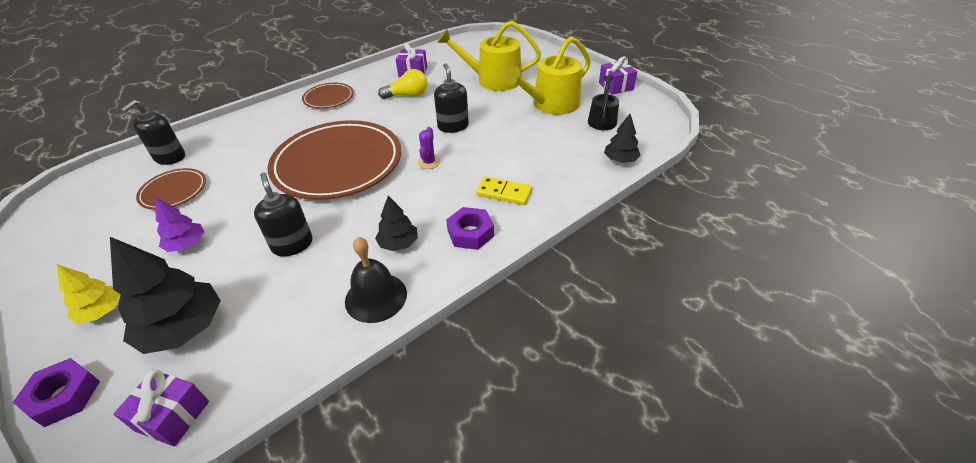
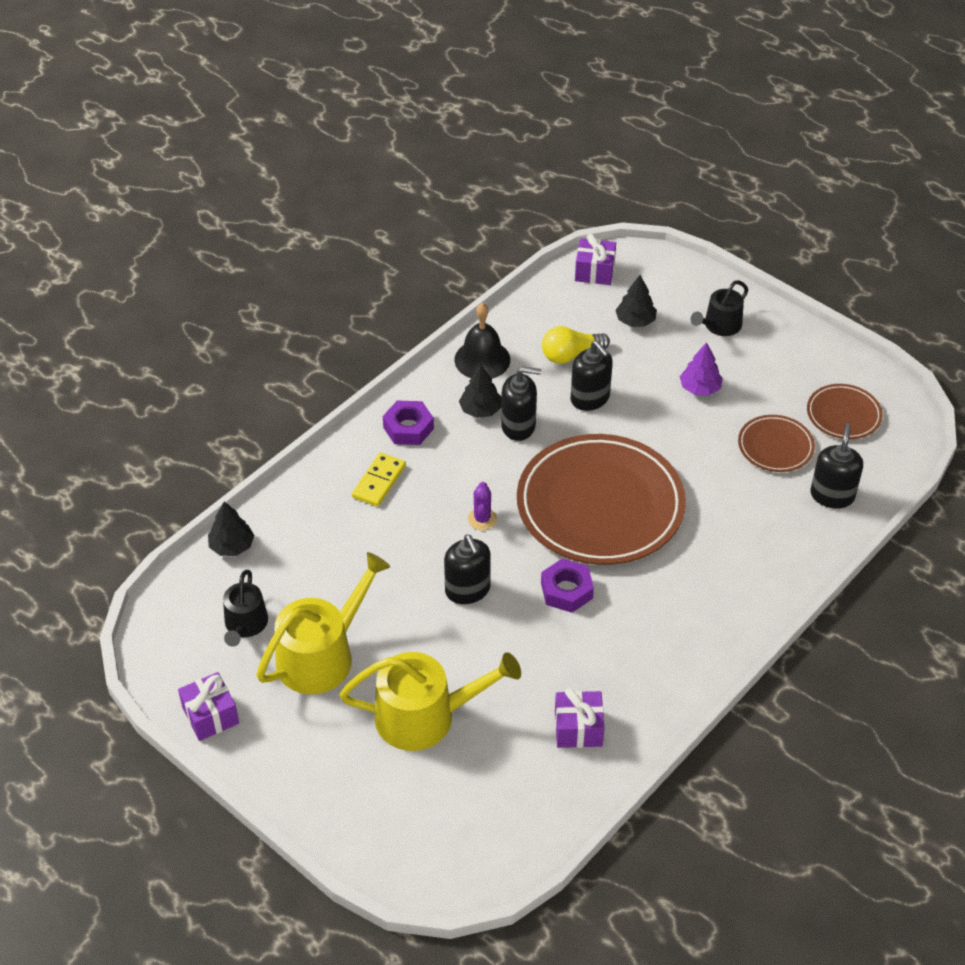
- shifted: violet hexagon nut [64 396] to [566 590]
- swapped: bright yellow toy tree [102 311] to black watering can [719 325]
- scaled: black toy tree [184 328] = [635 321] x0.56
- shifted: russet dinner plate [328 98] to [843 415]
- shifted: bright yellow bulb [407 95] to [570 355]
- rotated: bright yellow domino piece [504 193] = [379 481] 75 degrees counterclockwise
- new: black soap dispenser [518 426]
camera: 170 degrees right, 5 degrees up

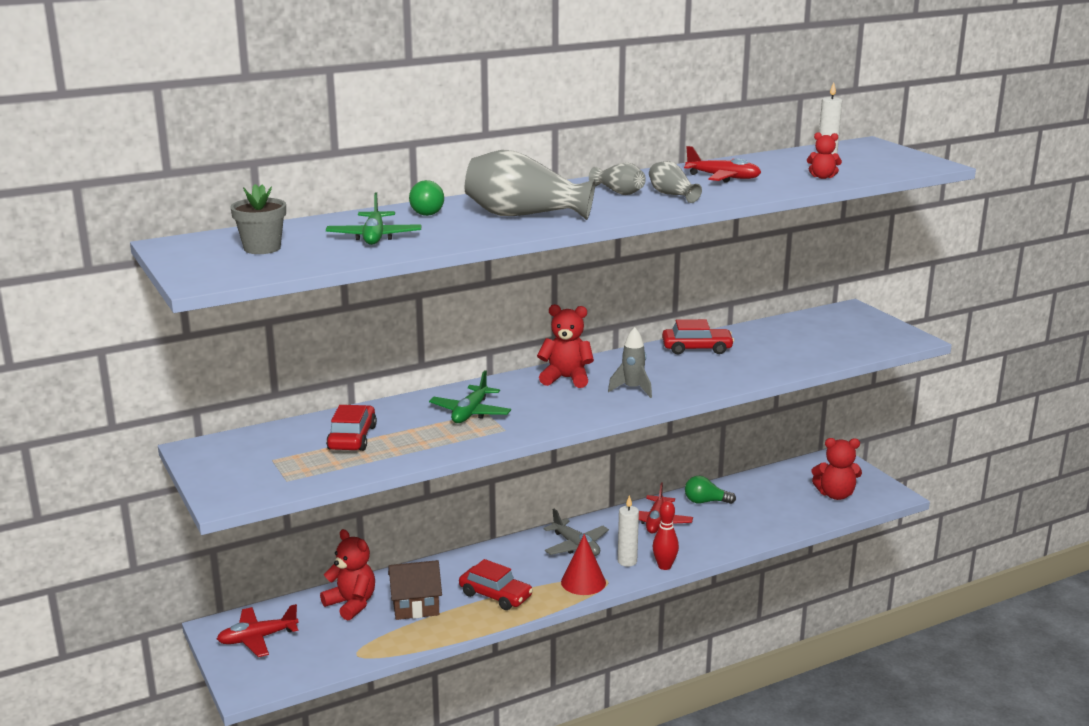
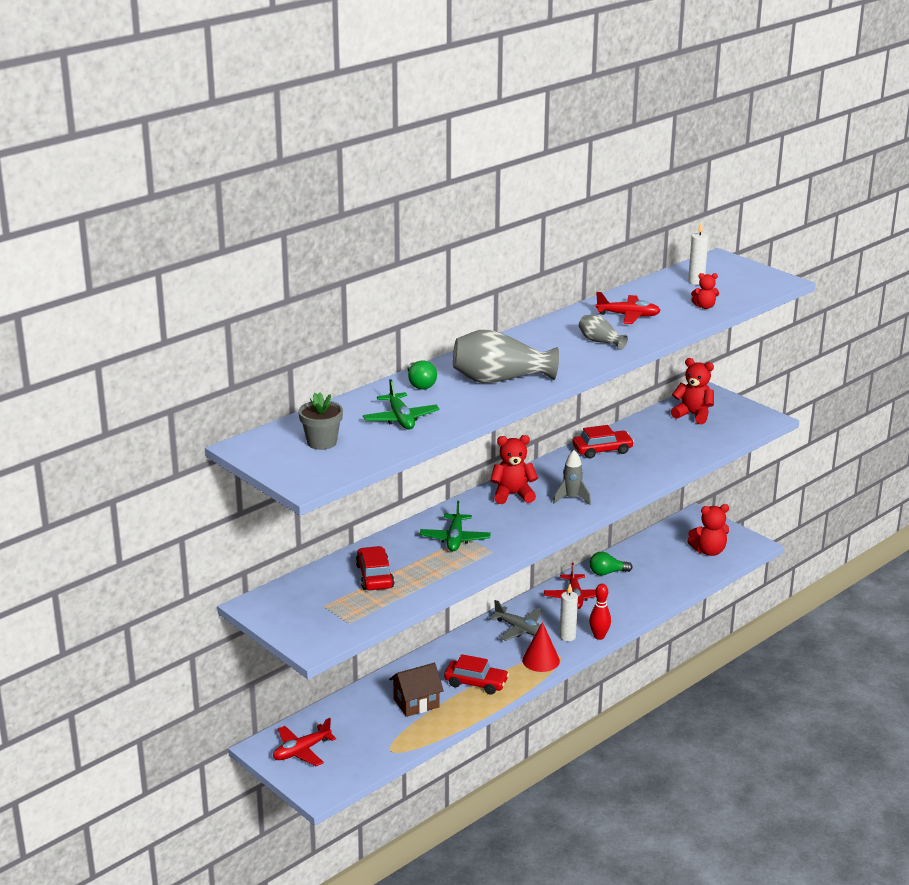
- shifted: red teddy [351 604] to [693 415]
- gone: gray tall vase [618 192]
camera: 15 degrees left, 5 degrees up

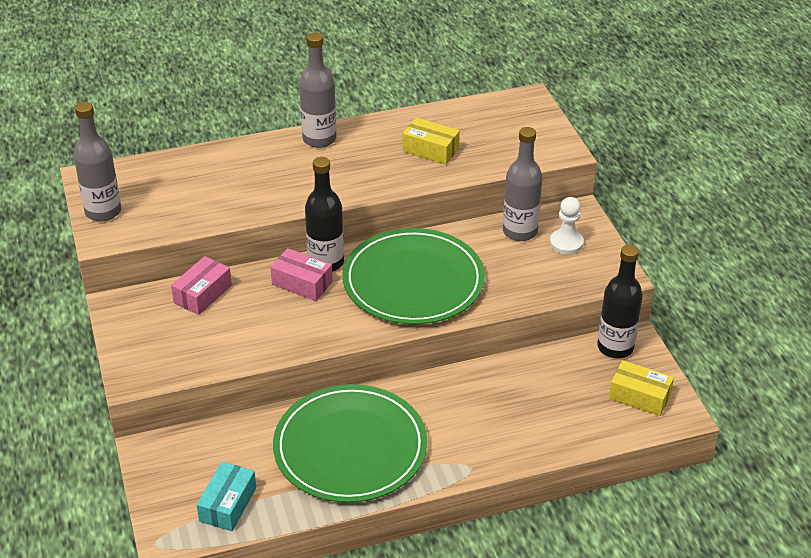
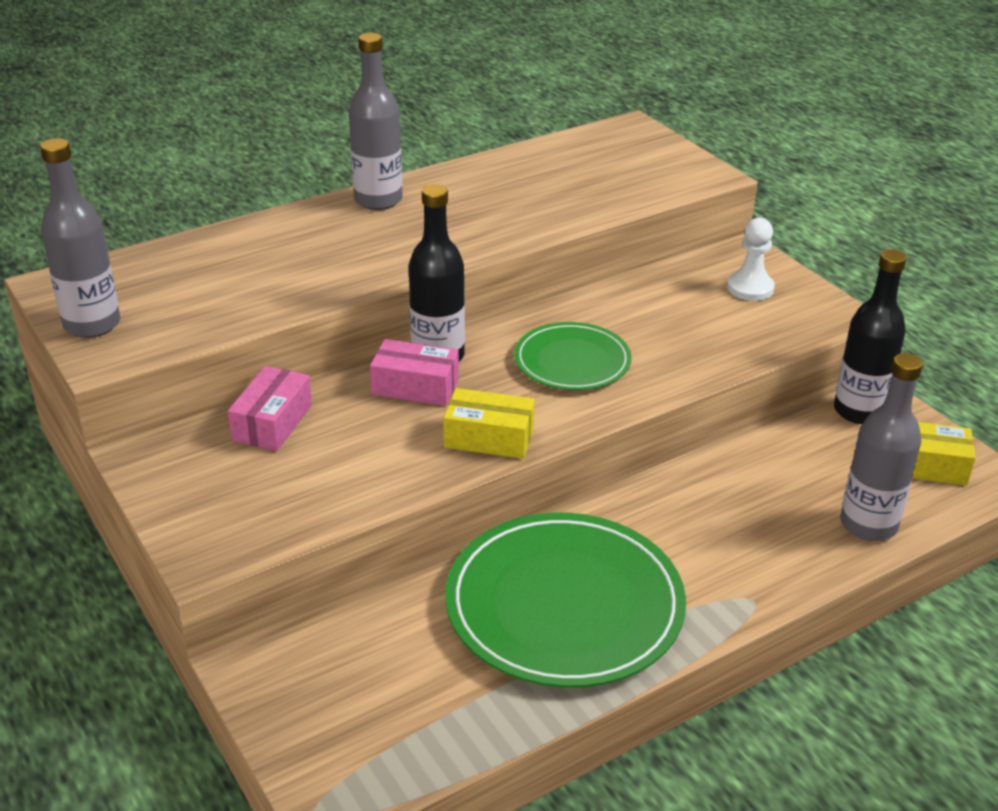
- gone: aqua box [228 504]
- scaled: emerald dinner plate [413 281] = [572 361] x0.57
- shifted: bright yellow box [430 150] to [489 438]
- shifted: gray bottle [520 231] to [868 525]
camera: 15 degrees left, 5 degrees down

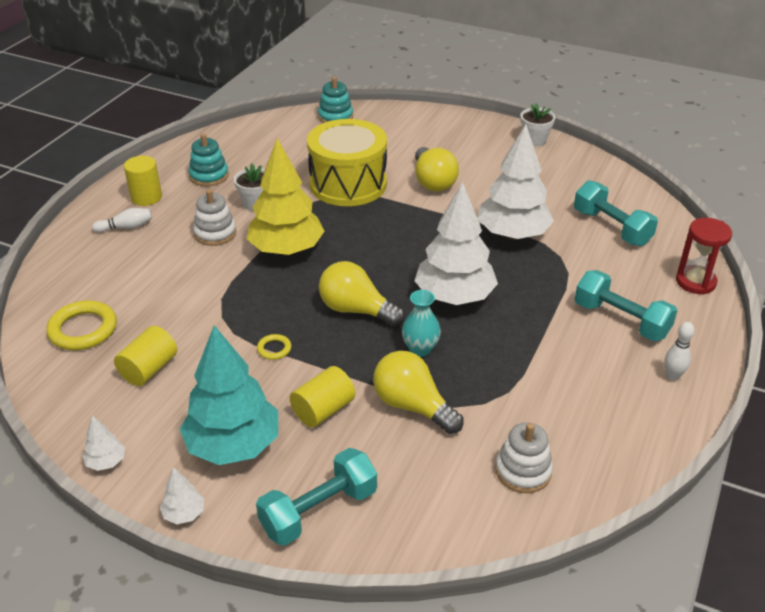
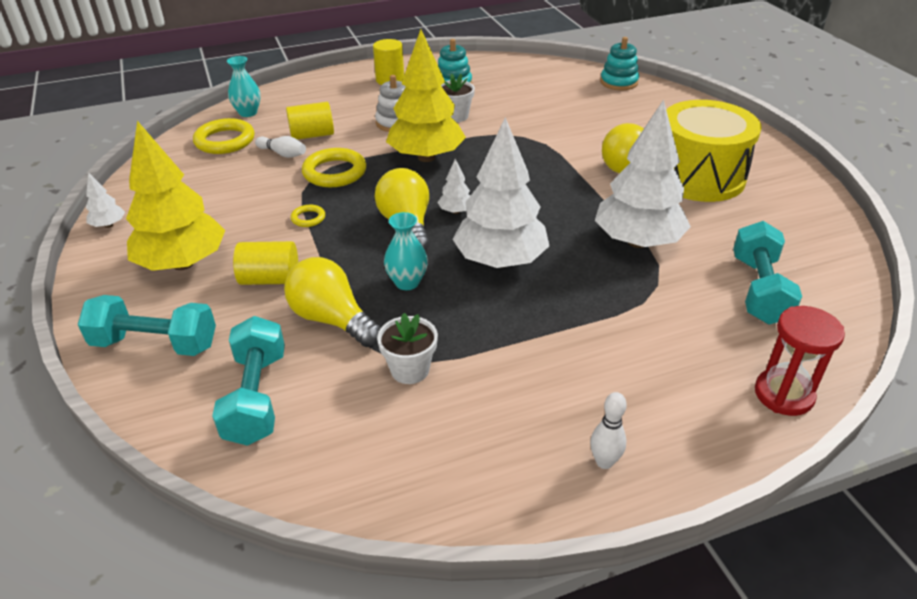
- shifted: white tenpin [126 227] to [283 154]
- shifted: bright yellow cylinder shape [149 369] to [312 135]
- shifted: white toy tree [184 513] to [456 211]
- repainted: aqua toy tree [233 445] to bright yellow toy tree [183 263]
- shifted: bright yellow snare drum [348 184] to [698 176]
- rotated: bright yellow bulb [412 406] = [332 319] 45 degrees counterclockwise
- gone: white stacking toy [523 471]
- shifted: white flower pot [534 140] to [410 370]
- shifted: aqua hand weight [621 320] to [256 397]
- new: aqua tall vase [248 113]
- new: bright yellow hoop [334 172]
camera: 45 degrees right, 0 degrees up

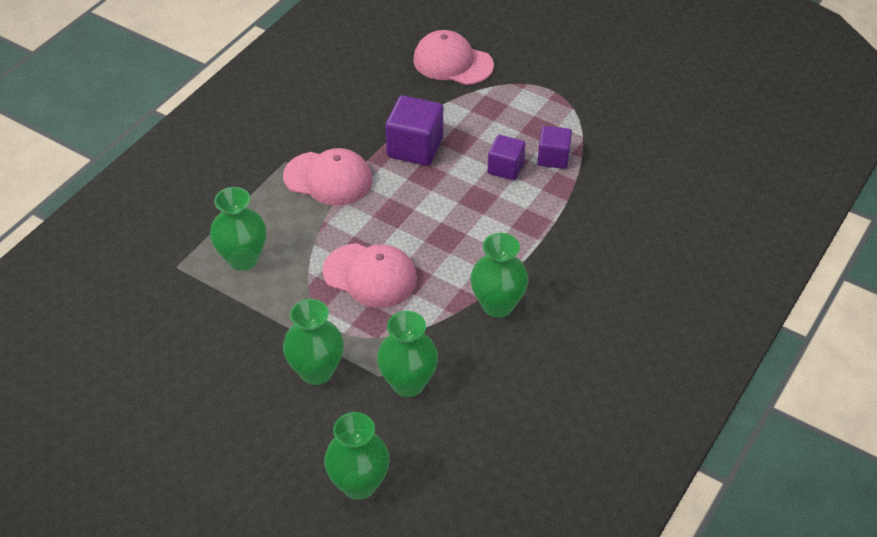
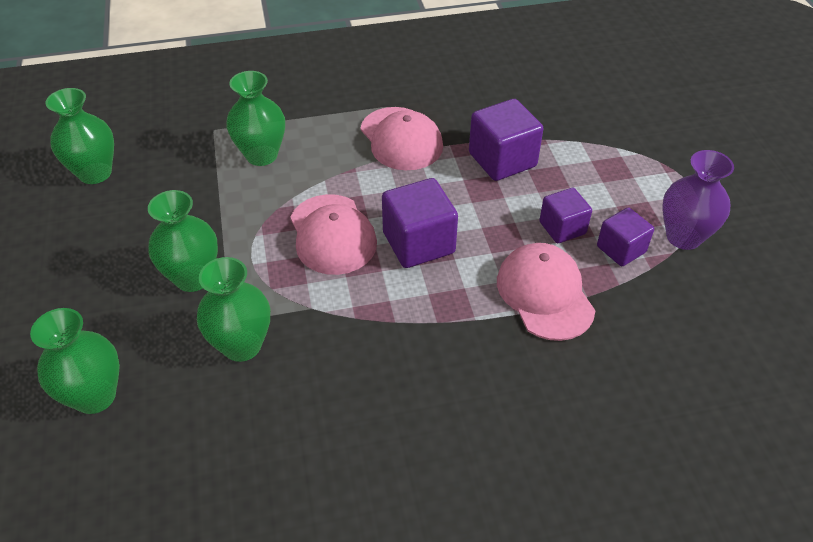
- shifted: rose-pink baseball cap [452 62] to [544 294]
- shifted: emerald tall vase [497 305] to [95 173]
- new: violet solid cube [418 243]
- new: violet tall vase [683 237]
camera: 45 degrees right, 0 degrees up

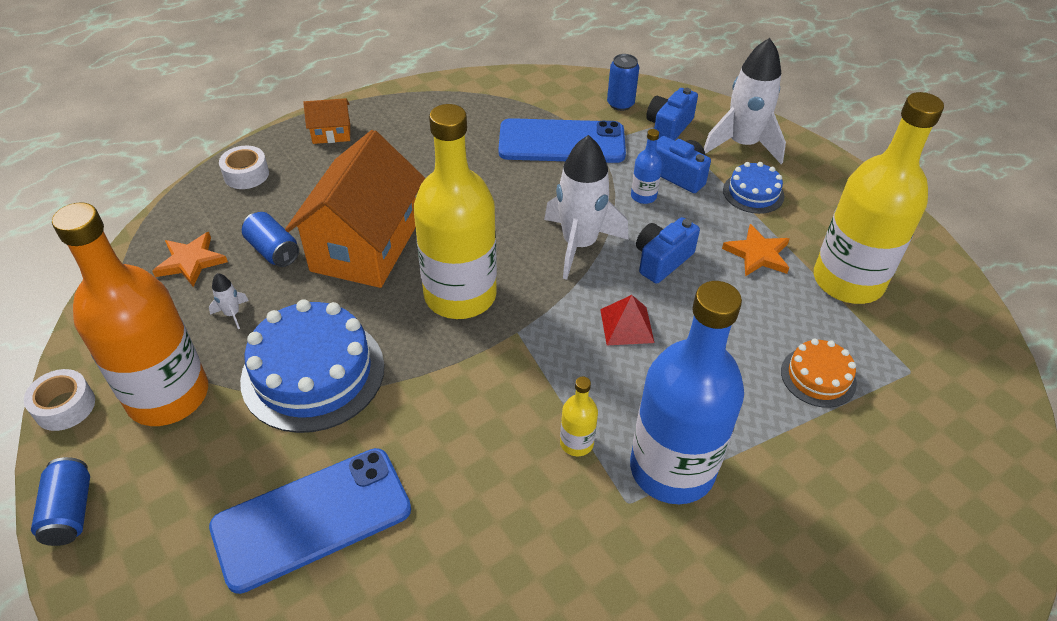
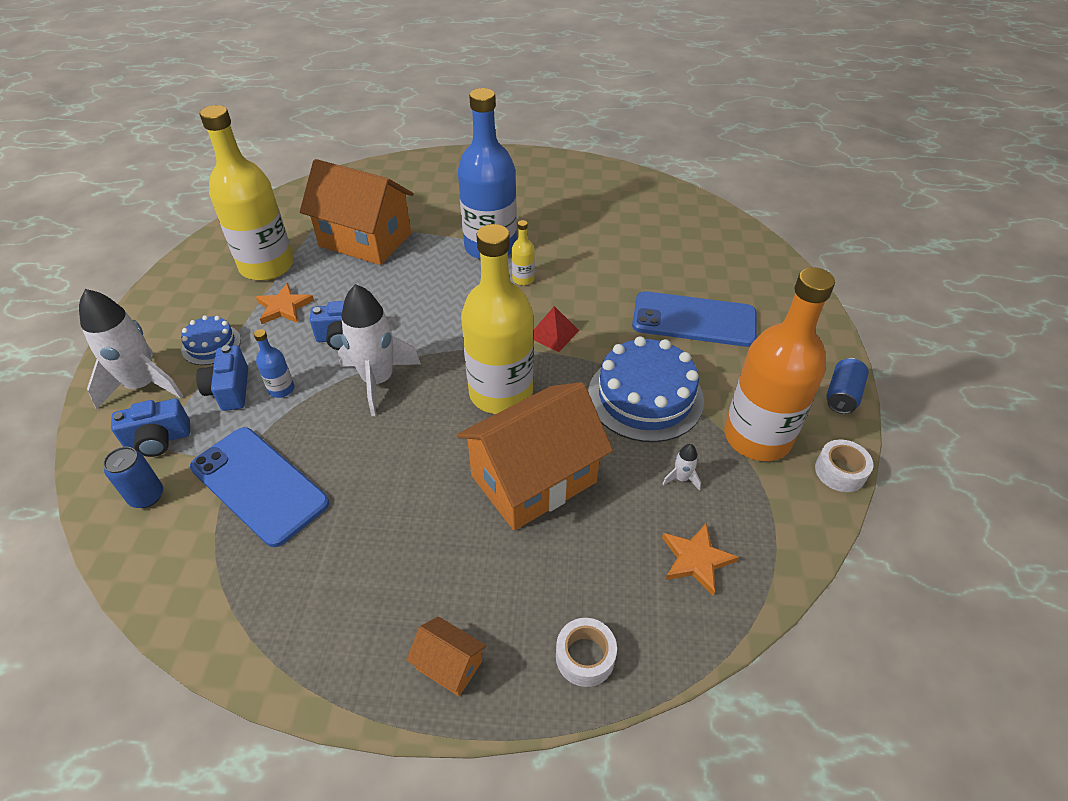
- gone: royal blue tin [273 251]
- shifted: red solid pyramid [626 325] to [553 333]
- swapped: orange-coloured cake [818 377] to orange-coloured house [365 240]
camera: 140 degrees left, 0 degrees up

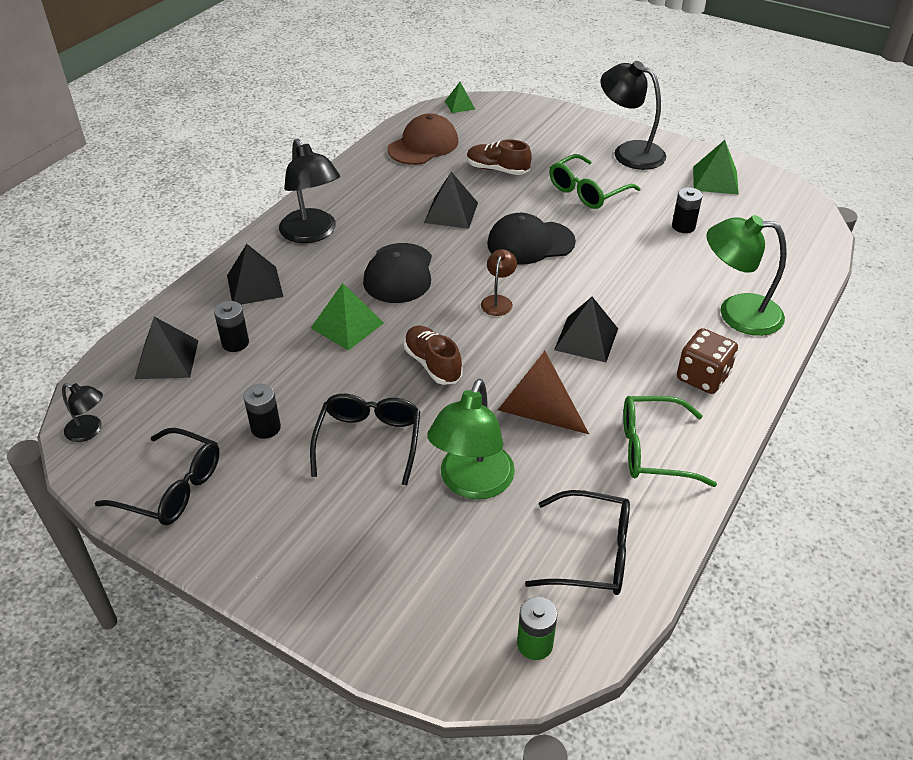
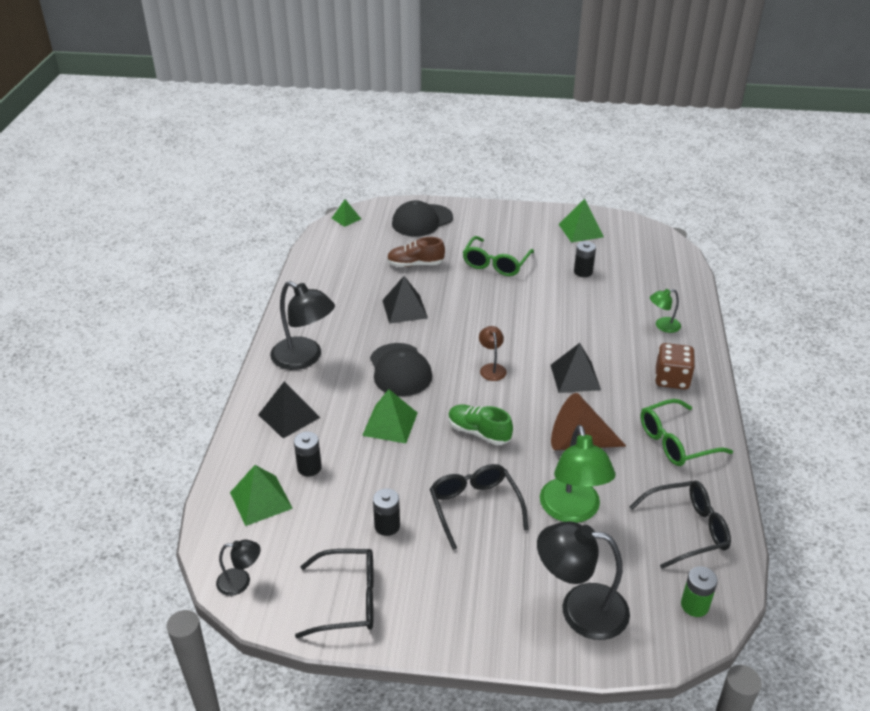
- repainted: black solid pyramid [167 359] to emerald solid pyramid [261 500]
- gone: russet baseball cap [423 145]
- repainted: russet lace-up shoe [433 364] to emerald lace-up shoe [479 432]
- shifted: black baseball cap [530 243] to [422 221]
- shifted: black reading lamp [629 152] to [580 609]
- scaled: emerald reading lamp [737 313] = [662 326] x0.51
camera: 25 degrees left, 5 degrees down

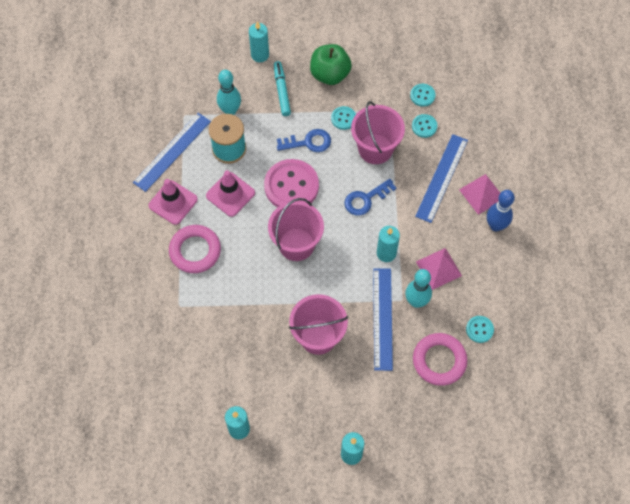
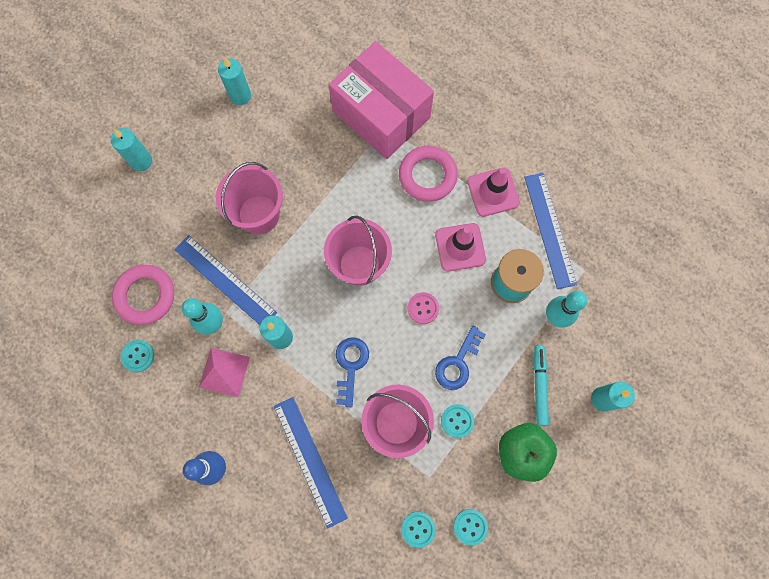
- scaled: rose-pink button [291 186] = [423 308] x0.48
- rotated: aqua marker [282 91] = [539 385] 120 degrees counterclockwise
- shifted: aqua button [424 126] to [470 526]
- gone: rose-pink solid pyramid [481 194]
- new: rose-pink box [381 114]
camera: 130 degrees right, 10 degrees up

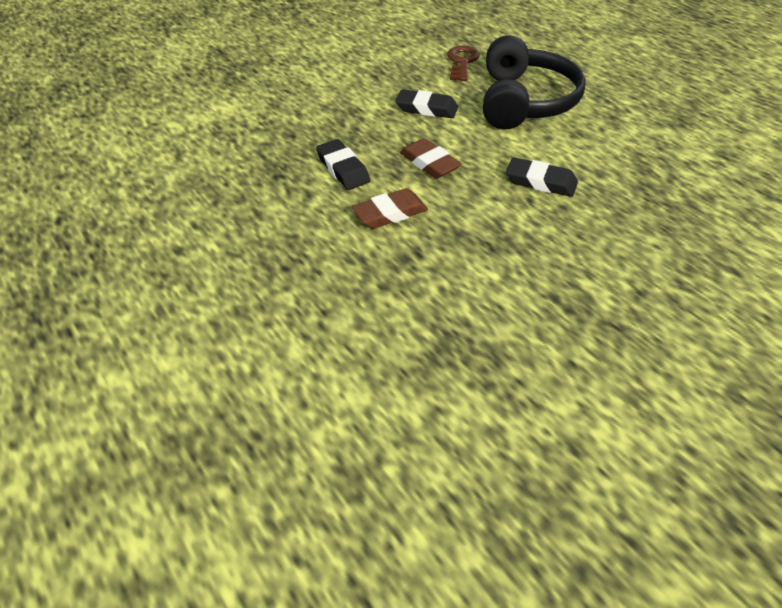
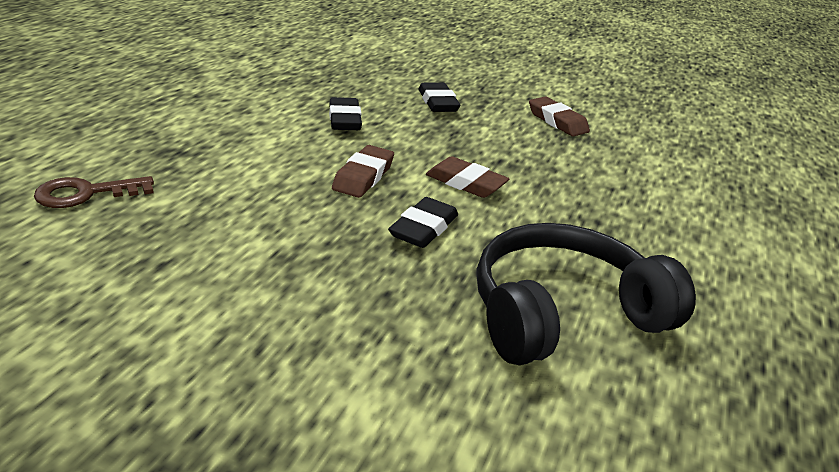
- shifted: black eraser [426 108] to [438 102]
- shifted: black headset [524 101] to [563 313]
- new: russet eraser [557 121]
camera: 125 degrees left, 15 degrees down

